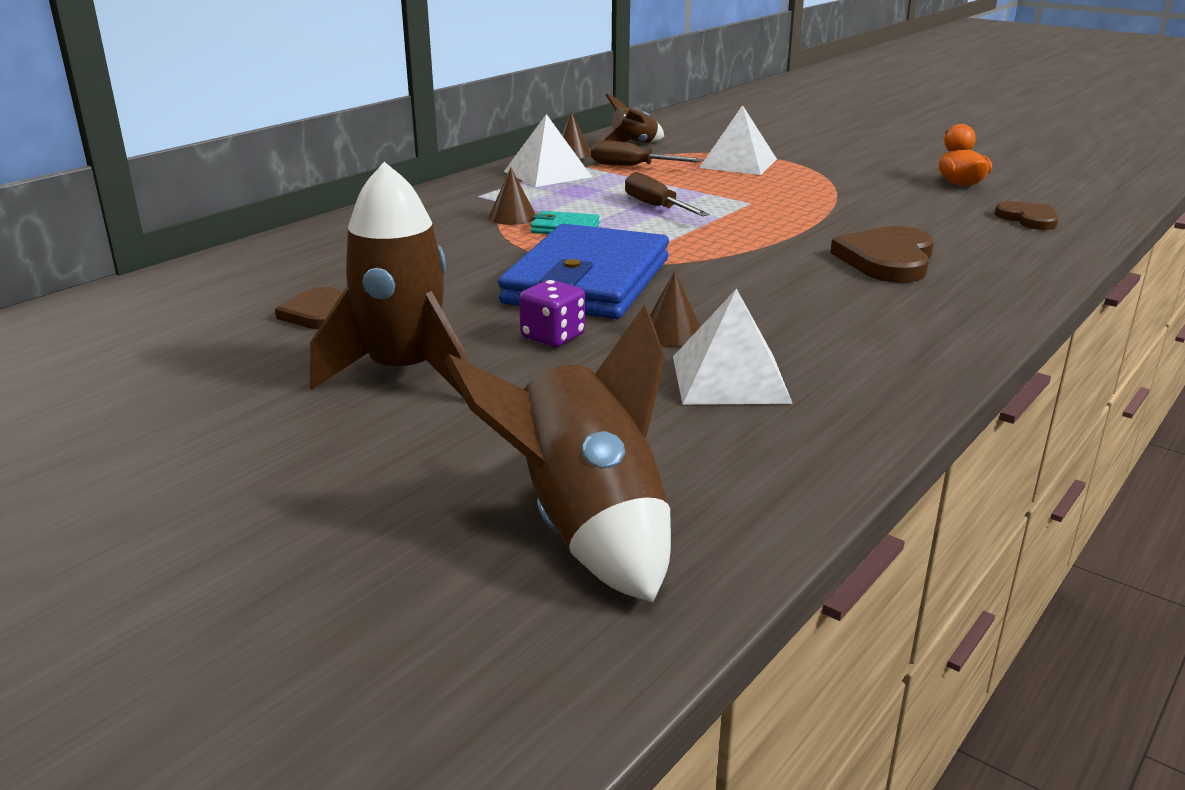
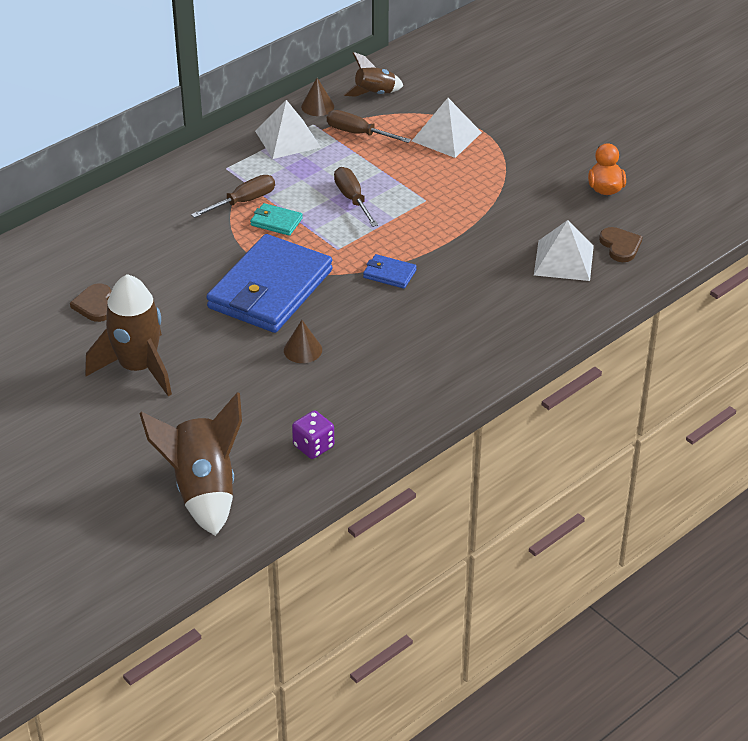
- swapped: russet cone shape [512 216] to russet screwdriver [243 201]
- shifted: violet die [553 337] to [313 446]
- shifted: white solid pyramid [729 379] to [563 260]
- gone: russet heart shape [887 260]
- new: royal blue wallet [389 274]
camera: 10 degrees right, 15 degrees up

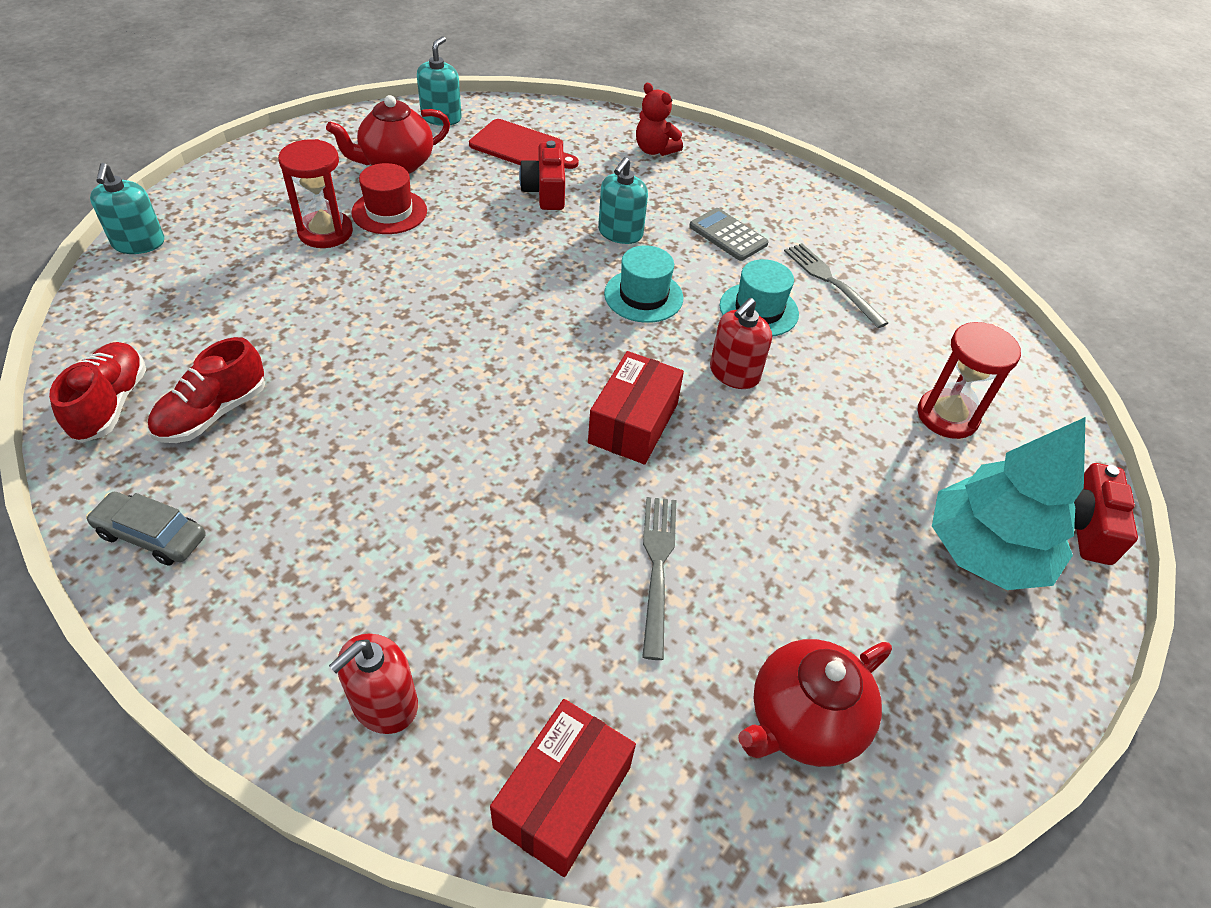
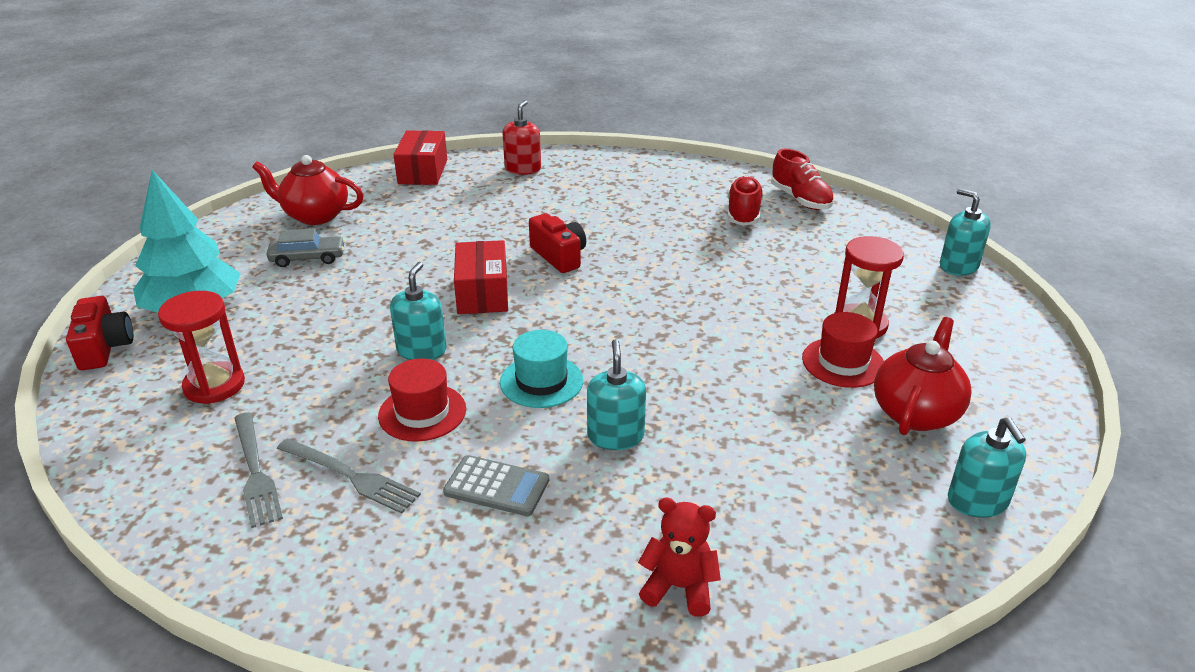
- shifted: gray automobile [152 535] to [308 258]
- gone: red cutting board [520 147]
- shifted: red compact camera [545 191] to [559 256]
- shifted: gray dinner fork [657 567] to [255 472]
- repainted: red soap dispenser [734 373] to aqua soap dispenser [421 350]
- repainted: aqua hat [758 310] to red hat [422 412]
- rotated: red tea pot [802 721] = [315 215] 105 degrees counterclockwise
camera: 155 degrees right, 15 degrees down

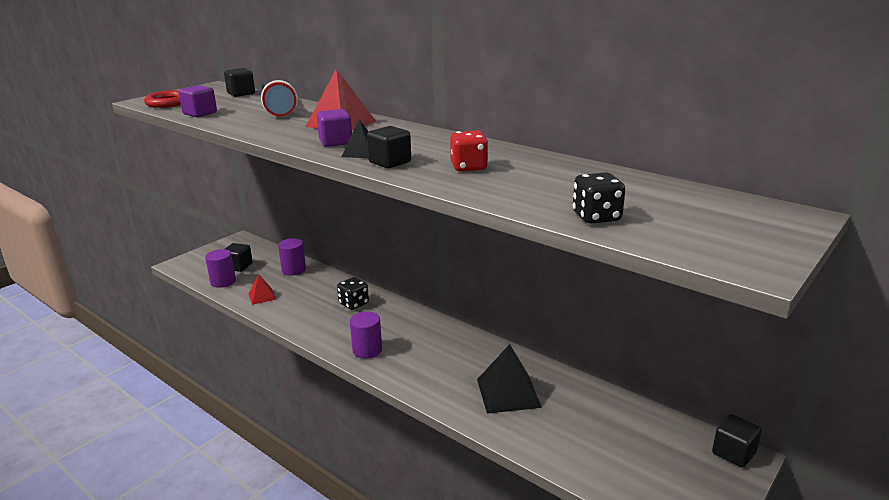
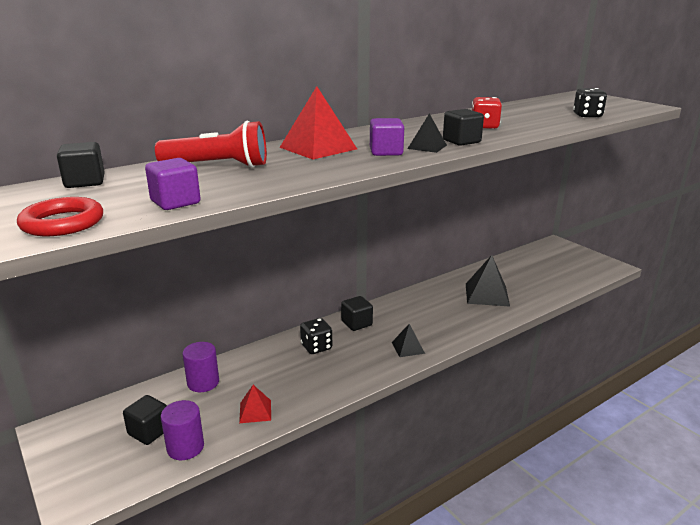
- swapped: violet cylinder shape [367 350] to black solid pyramid [408 347]
- shifted: black solid cube [733 453] to [356 323]
camera: 75 degrees left, 0 degrees up

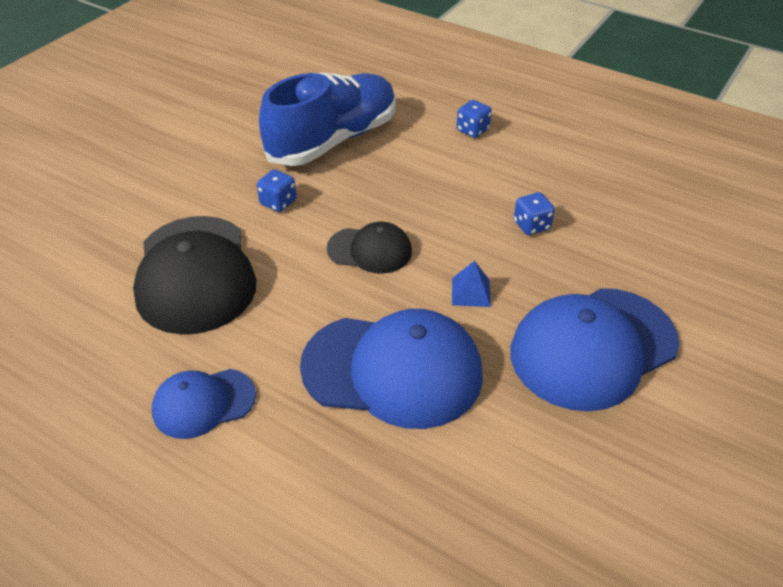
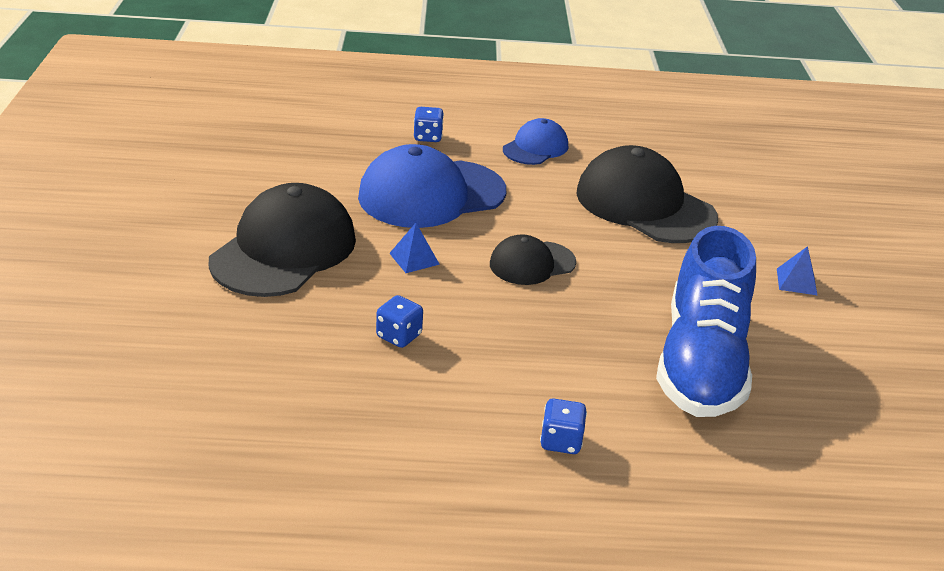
- shifted: royal blue die [278 202] to [427 137]
- repainted: royal blue baseball cap [592 348] to black baseball cap [284 250]
- new: royal blue solid pyramid [796 281]
camera: 145 degrees right, 10 degrees down

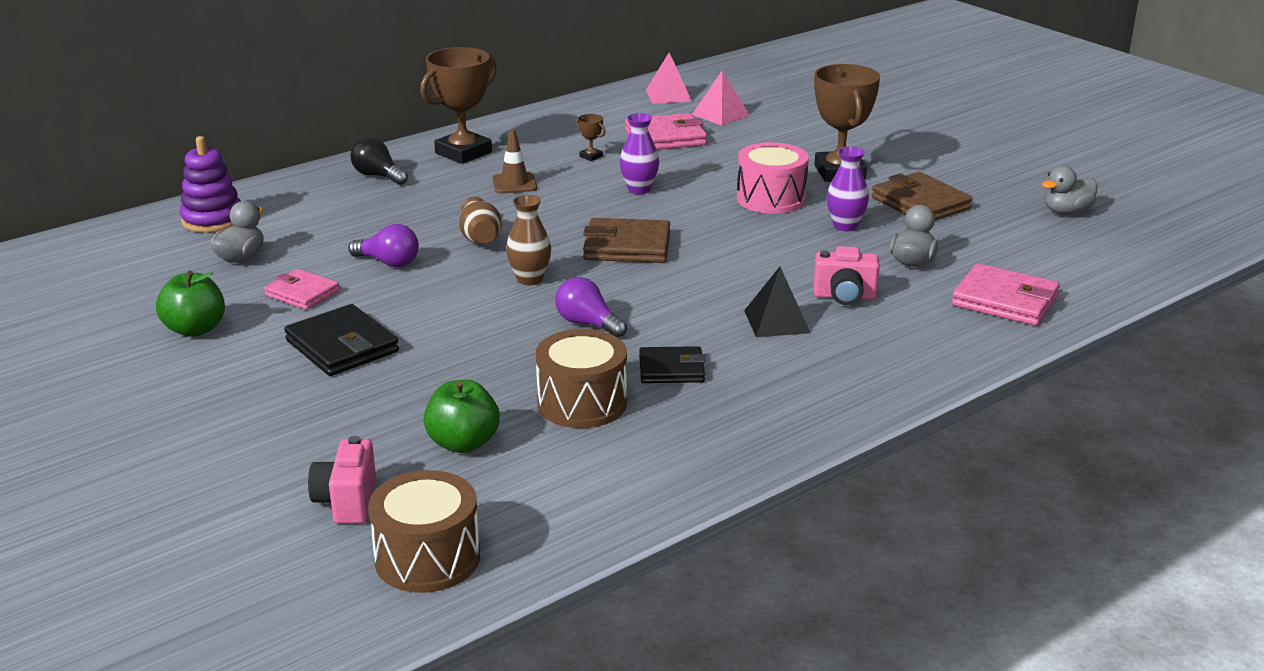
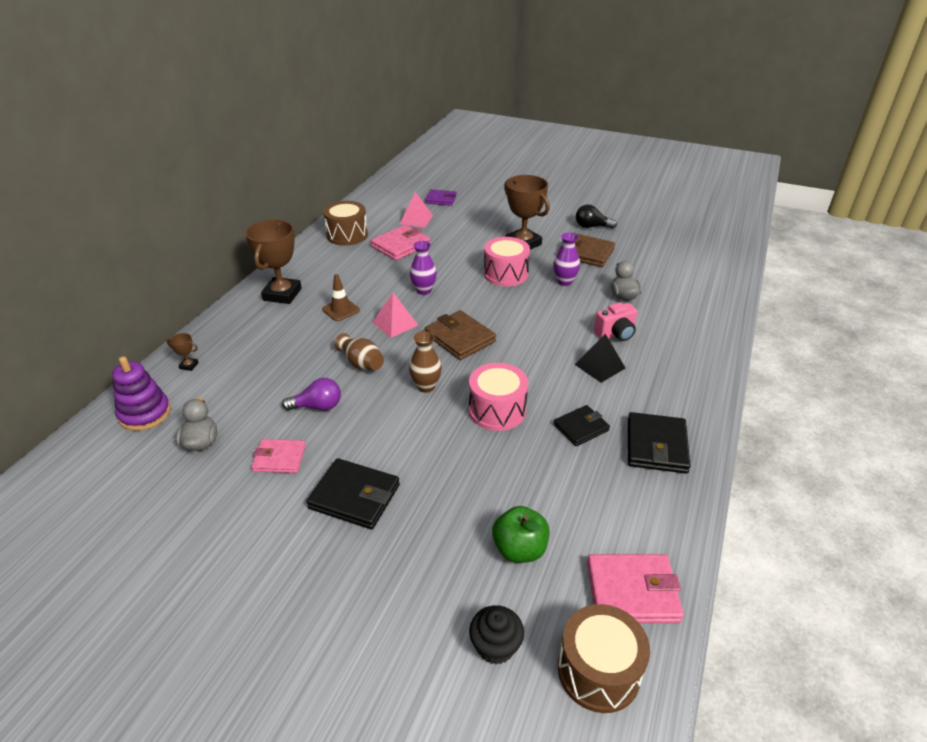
- gone: emerald toy apple [195 329]
- swapped: rose-pink compact camera [347 502] to black fairy cake [495 646]
- shifted: black bulb [378 176] to [591 226]
- shifted: russet snare drum [582 403] to [347 235]
- swapped: violet bulb [587 324] to rose-pink snare drum [497 410]
- shifted: russet prize cup [591 156] to [189 365]
- rotated: russet wallet [627 246] = [460 338] 75 degrees clockwise
- shifted: rose-pink solid pyramid [668 95] to [395 323]
- shifted: rose-pink wallet [1005 300] to [632 592]
- gone: gray rubber duck [1066 212]
- new: violet wallet [441 199]
- new: black wallet [656 446]
camera: 30 degrees left, 10 degrees up

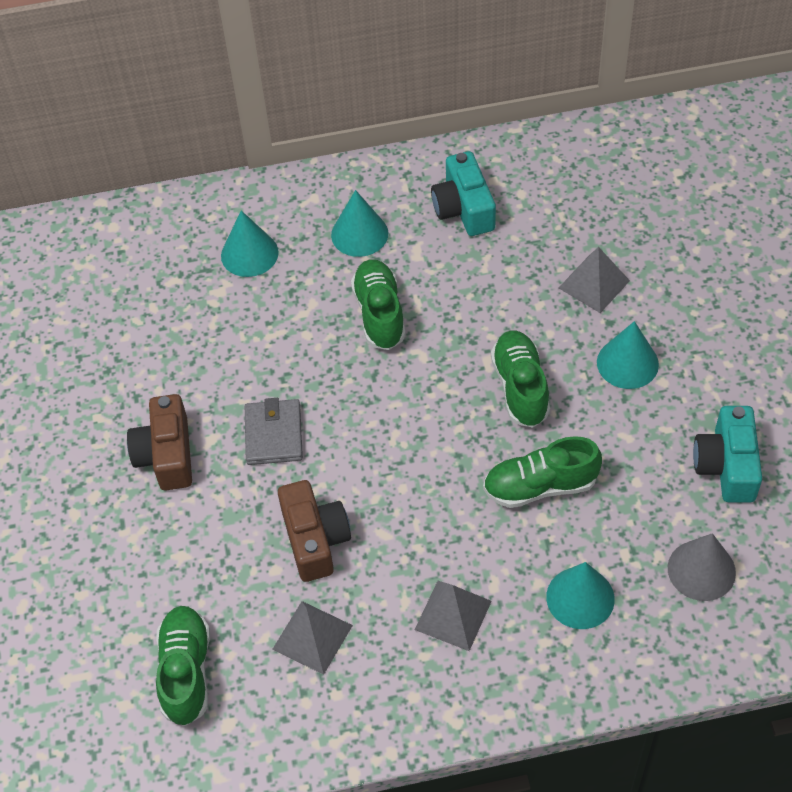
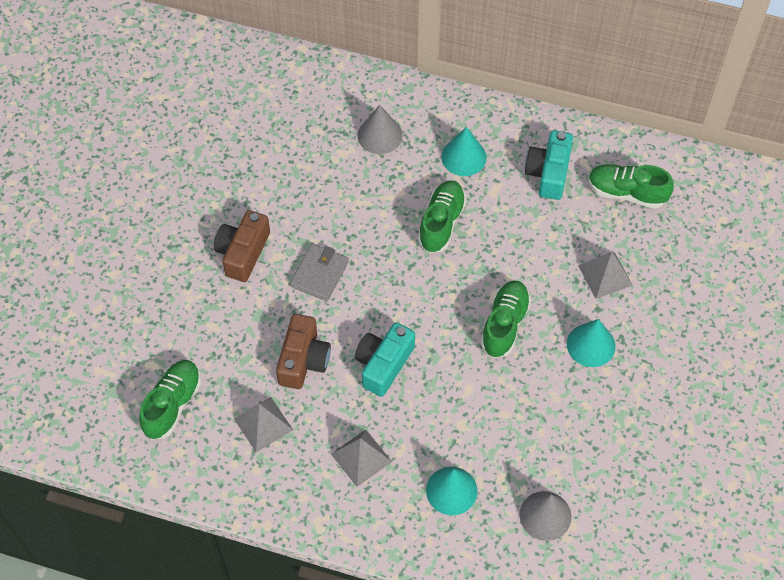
- repainted: aqua cone shape [249 254] to gray cone shape [380 135]
- shifted: emerald lace-up shoe [540 486] to [626 193]
- shifted: aqua compact camera [726 465] to [383 364]
camera: 25 degrees right, 5 degrees up

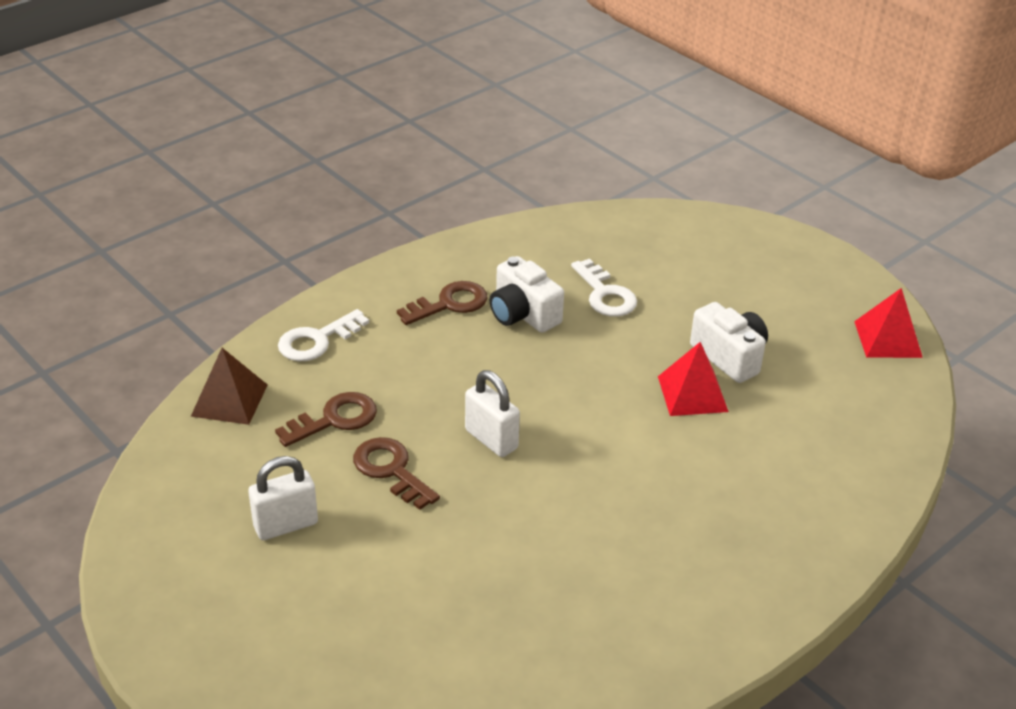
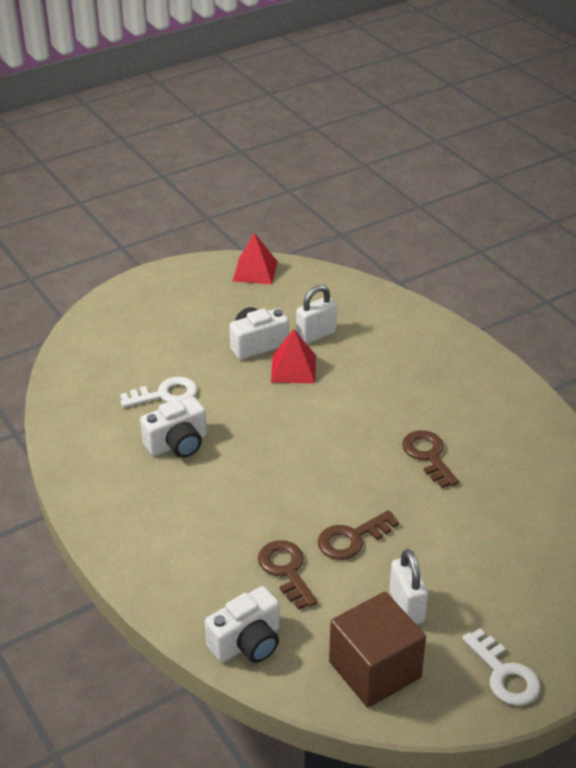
- swapped: russet solid pyramid [229 400] to white compact camera [247 642]
- shifted: white latchkey [317 340] to [504 674]
- shifted: russet latchkey [449 304] to [428 456]
- shifted: white padlock [491 439] to [316 335]
- new: russet solid cube [375 670]
camera: 80 degrees left, 0 degrees up

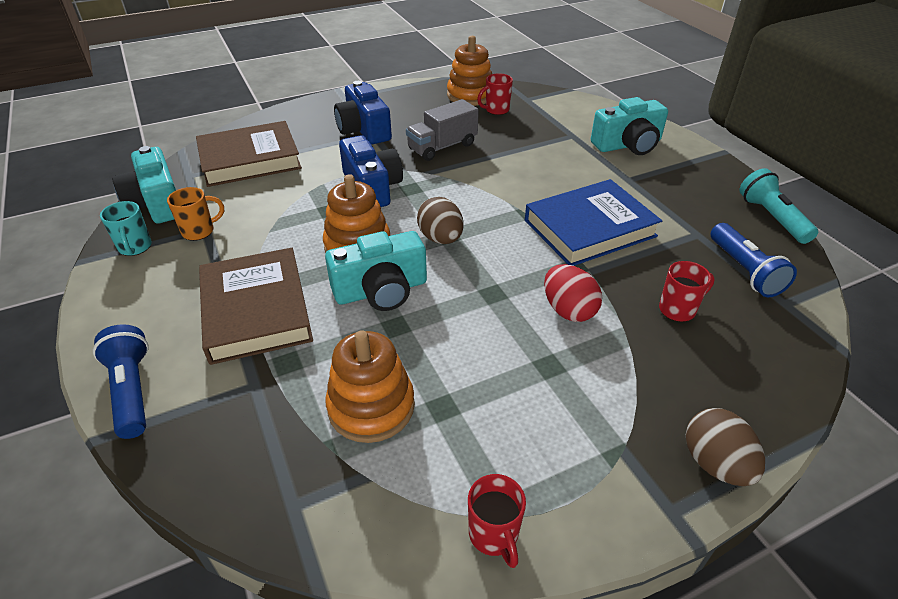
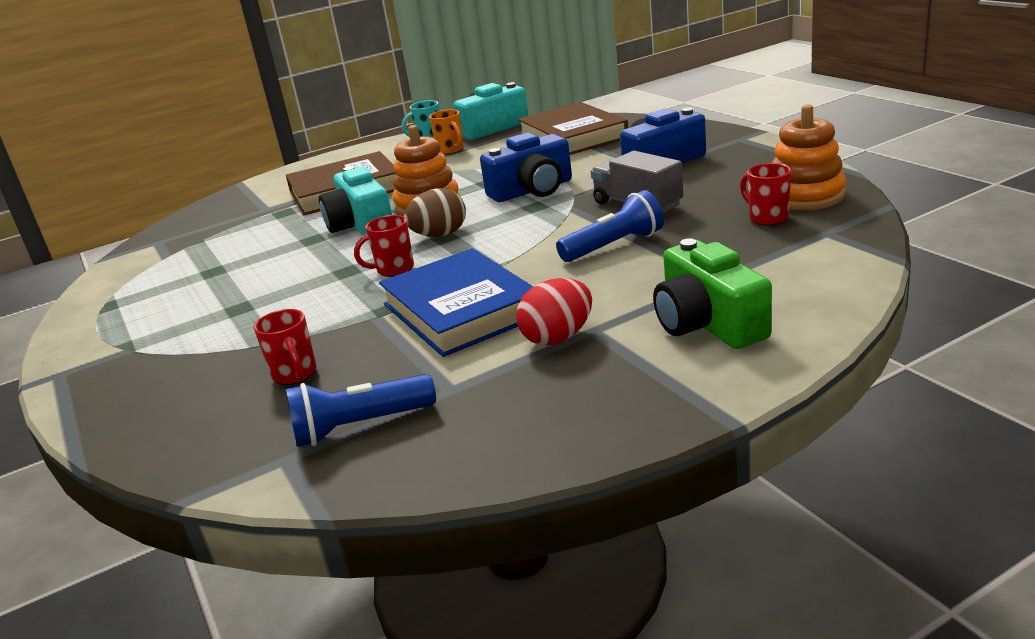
- shifted: royal blue flashlight [132 390] to [614 246]
- gone: orange-coloured stacking toy [371 406]
- shifted: red coffee mug [494 535] to [394 269]
- shifted: red toy egg [568 310] to [558 338]
- repainted: aqua compact camera [628 145] to emerald compact camera [708 323]
- gone: russet toy egg [715 463]
- gone: aqua flashlight [771 218]
camera: 90 degrees right, 15 degrees down

